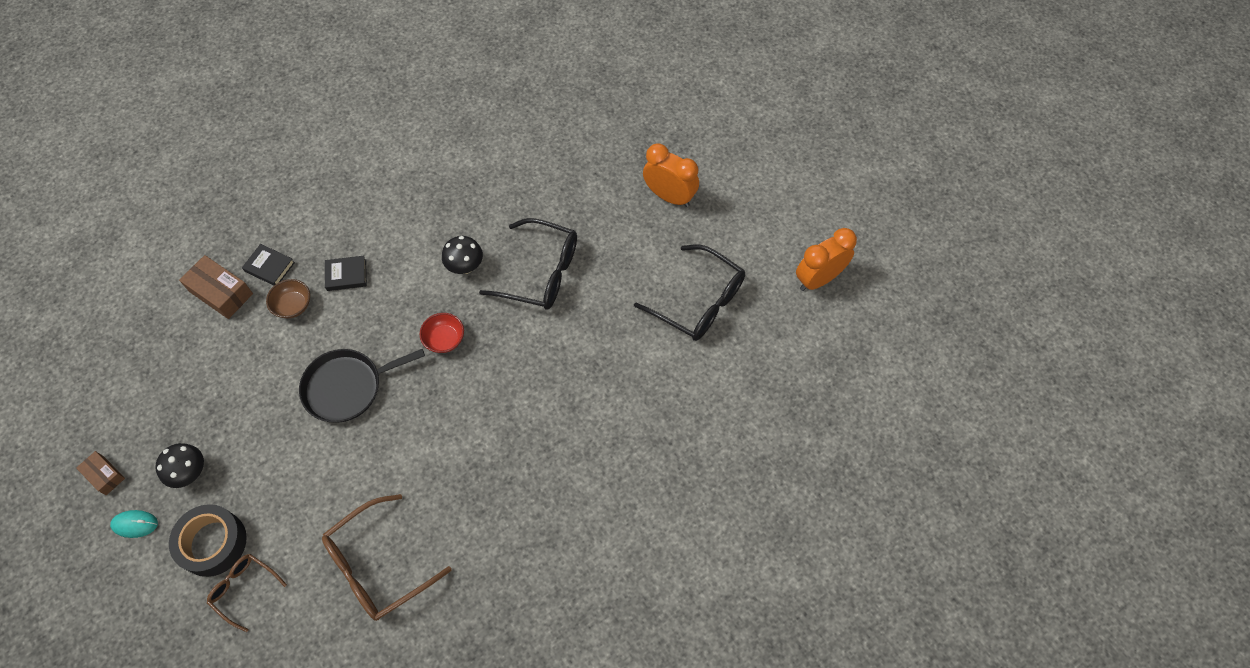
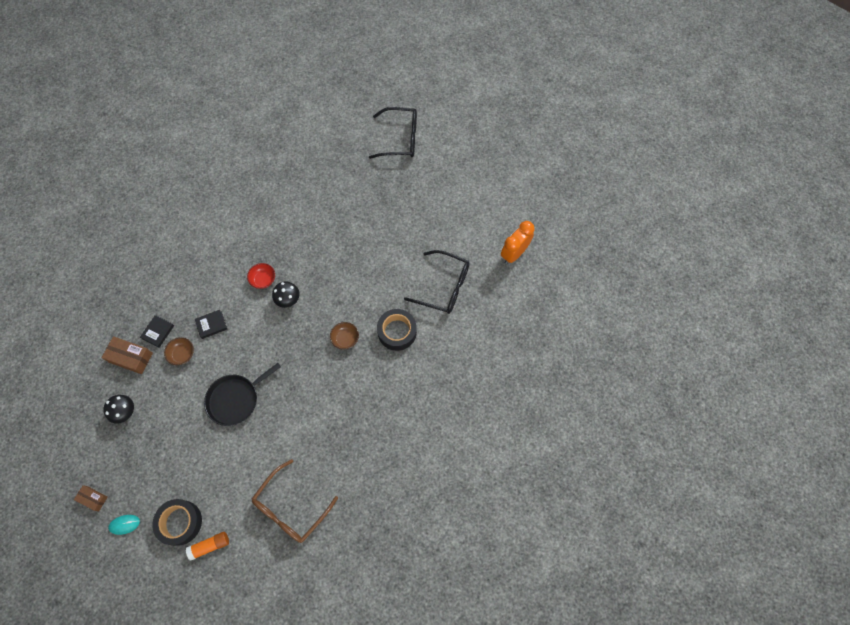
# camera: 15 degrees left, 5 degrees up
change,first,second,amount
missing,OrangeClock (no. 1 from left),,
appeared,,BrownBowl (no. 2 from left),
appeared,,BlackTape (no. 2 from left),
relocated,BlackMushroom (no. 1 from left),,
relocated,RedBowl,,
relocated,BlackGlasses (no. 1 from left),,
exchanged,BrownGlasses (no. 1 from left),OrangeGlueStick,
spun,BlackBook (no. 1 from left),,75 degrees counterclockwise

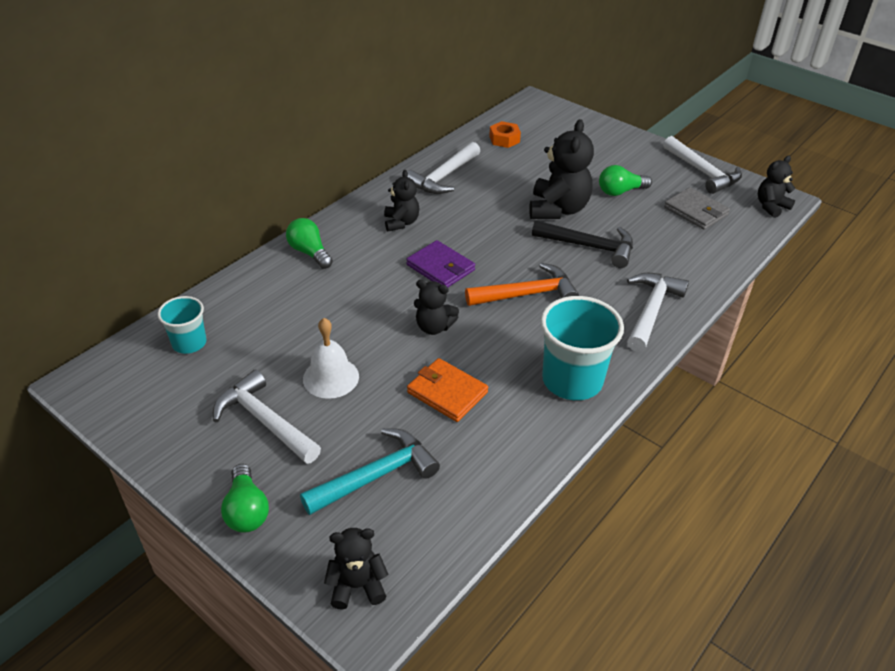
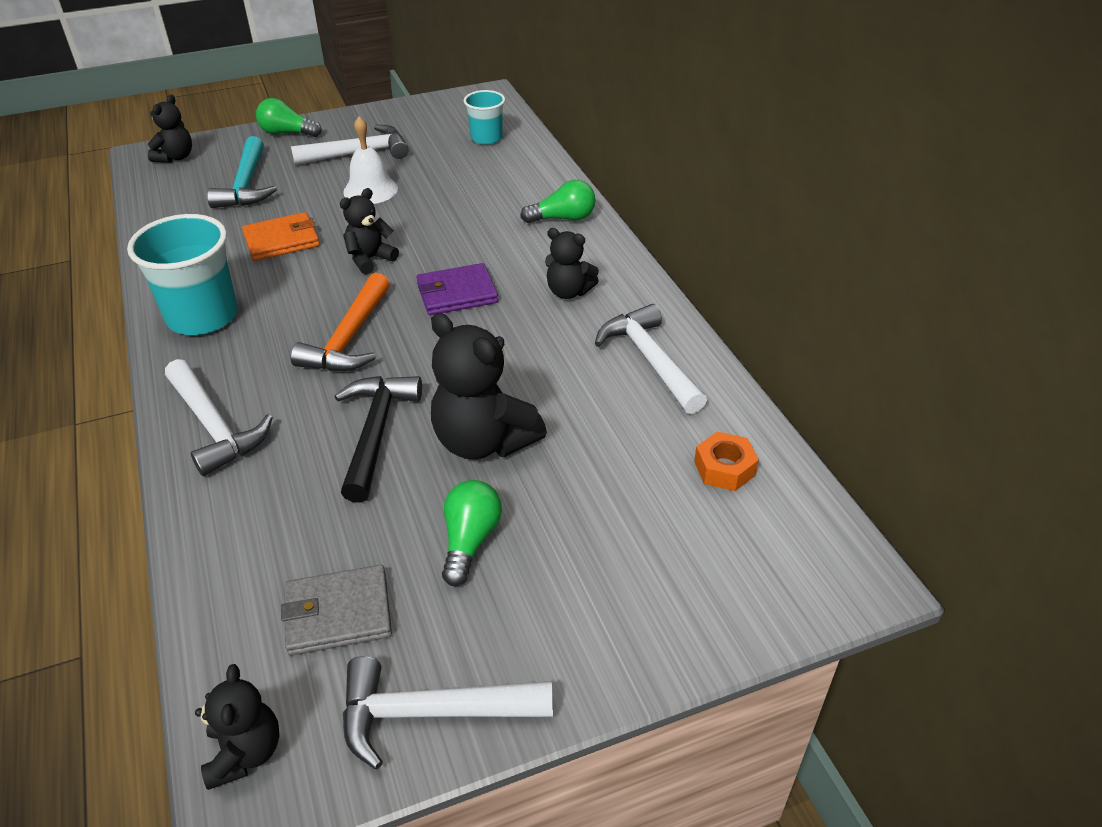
# camera: 120 degrees right, 0 degrees up
change,first,second,amount
spun,BlackHammer,,135 degrees clockwise

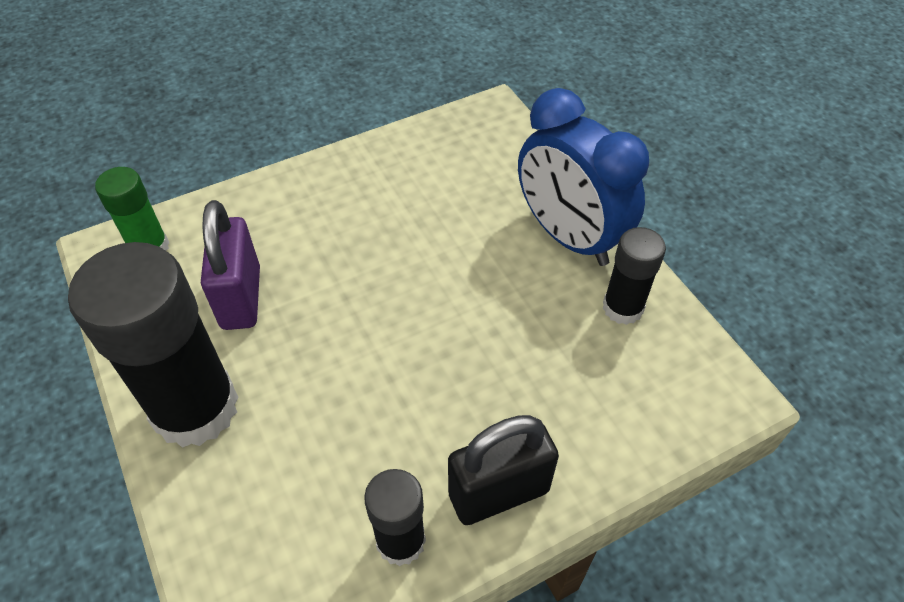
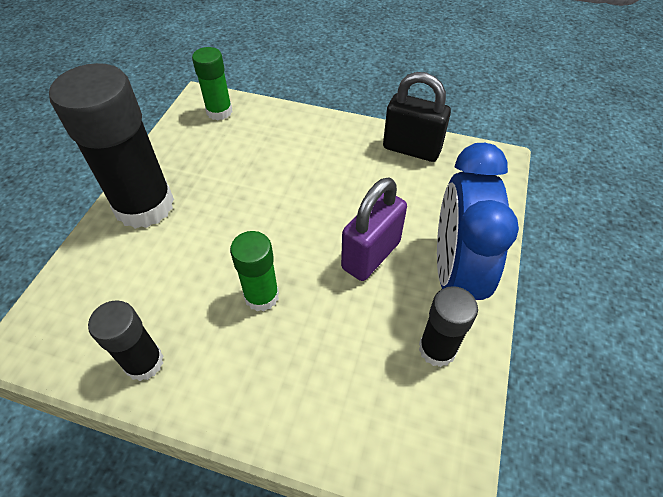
# camera: 45 degrees right, 0 degrees up
change,first,second,amount
appeared,,GreenGlueStick (no. 2 from left),
relocated,PurplePadlock,,
relocated,BlackPadlock,,

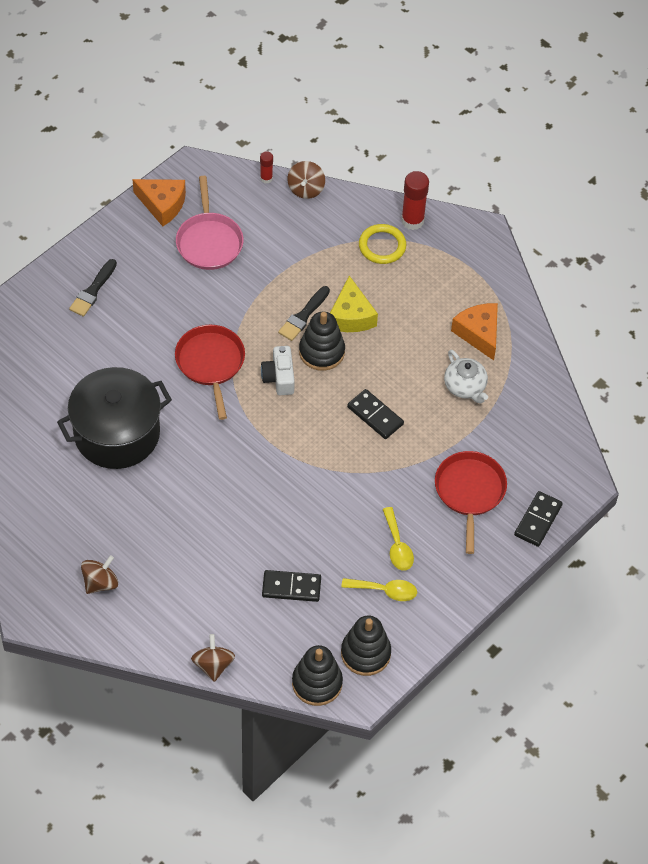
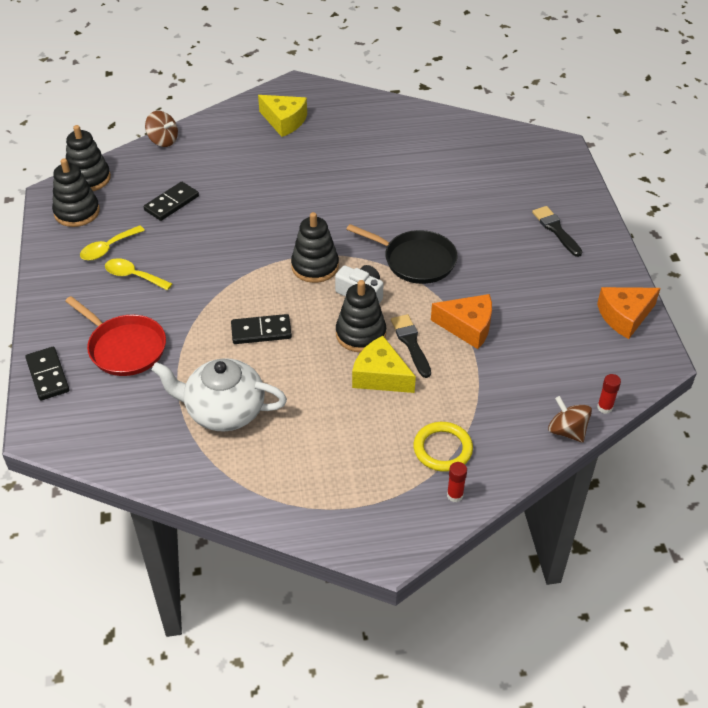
# camera: 130 degrees right, 10 degrees down
change,first,second,amount
missing,BlackPot,,
missing,PinkPan,,
appeared,,BlackStackingToy (no. 3 from left),
relocated,OrangeCheese (no. 2 from left in the first image),OrangeCheese (no. 1 from left),
exchanged,BrownSpinningTop (no. 1 from left),YellowCheese (no. 1 from left),
colour,RedPan (no. 1 from left),BlackPan,
size,RedGlueStick (no. 2 from left in the first image),RedGlueStick (no. 1 from left),x0.55
size,WhiteTeapot,,x1.58

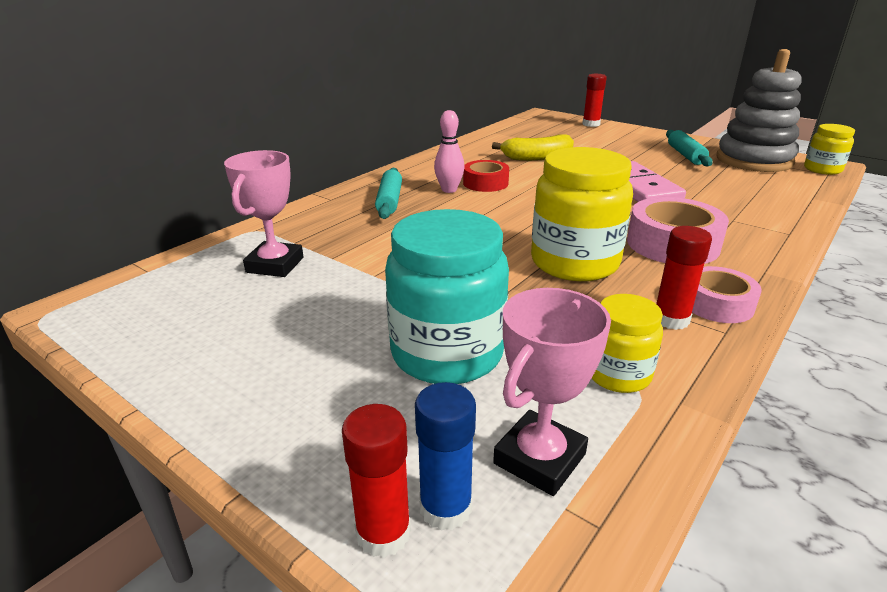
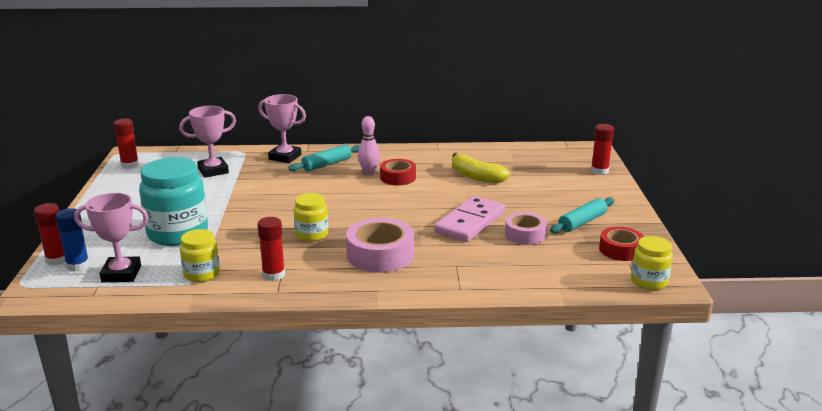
# camera: 50 degrees right, 5 degrees down
change,first,second,amount
appeared,,RedGlueStick (no. 2 from left),
appeared,,PinkTrophy (no. 3 from left),
relocated,PinkTape (no. 2 from left),,
exchanged,GreyStackingToy,RedTape (no. 2 from left),
size,YellowJar (no. 1 from left in the first image),YellowJar (no. 2 from left),x0.55

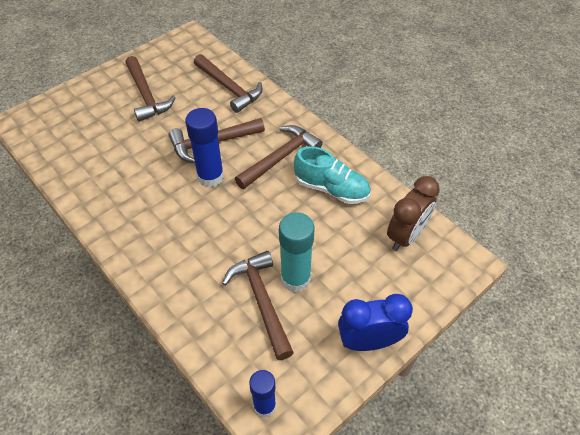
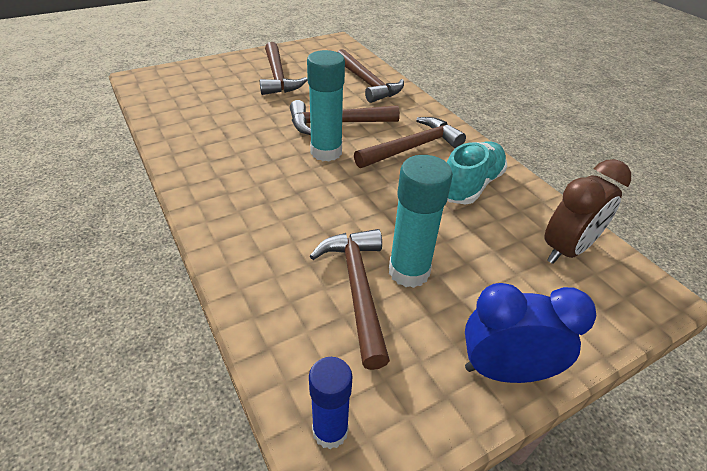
# camera: 10 degrees right, 10 degrees down
change,first,second,amount
colour,BlueGlueStick (no. 1 from left),TurquoiseGlueStick (no. 1 from left),
spun,TurquoiseShoe,,90 degrees counterclockwise

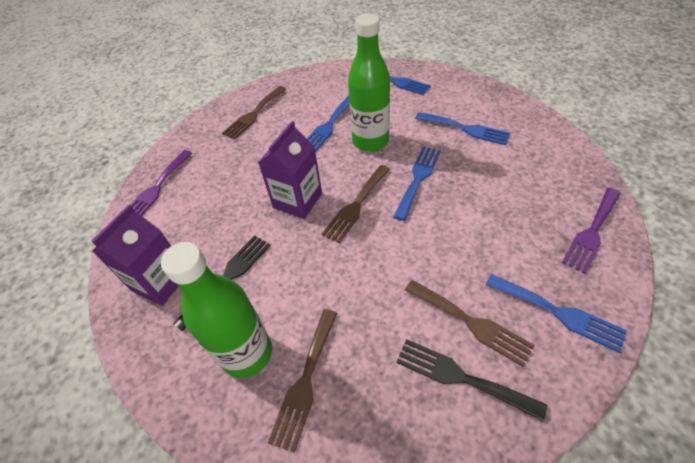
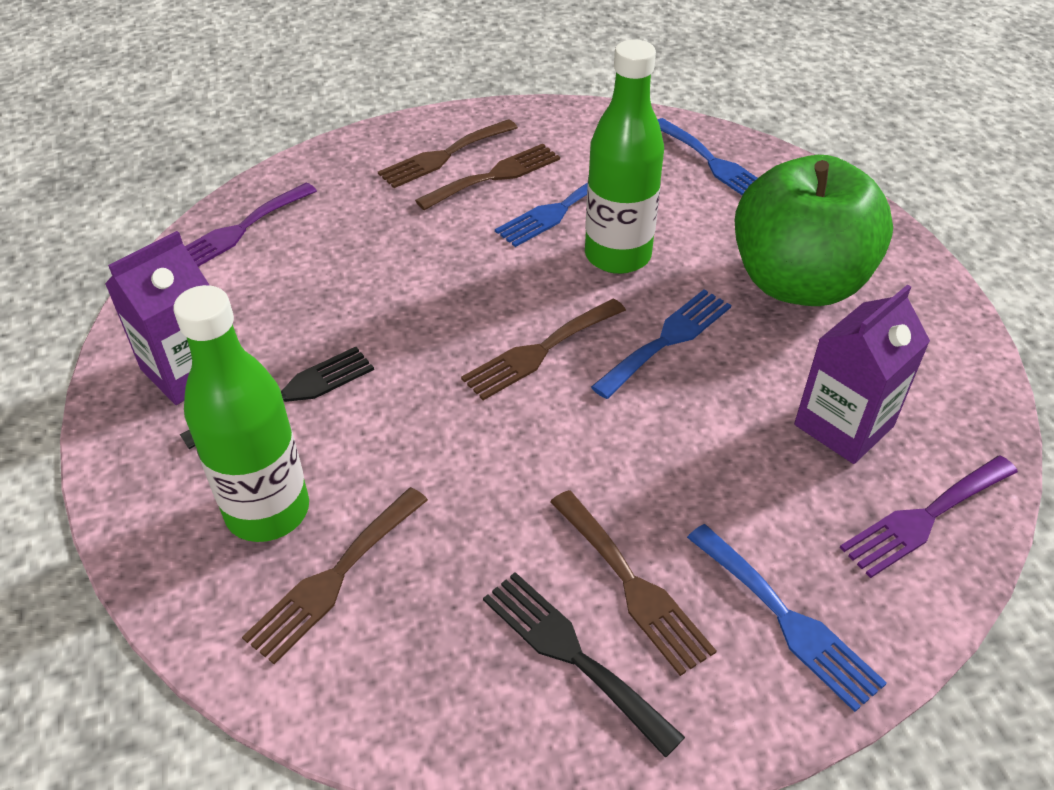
# camera: 15 degrees right, 5 degrees down
change,first,second,amount
appeared,,BrownFork (no. 3 from left),
relocated,PurpleCarton (no. 2 from left),,
exchanged,BlueFork (no. 4 from left),GreenApple,

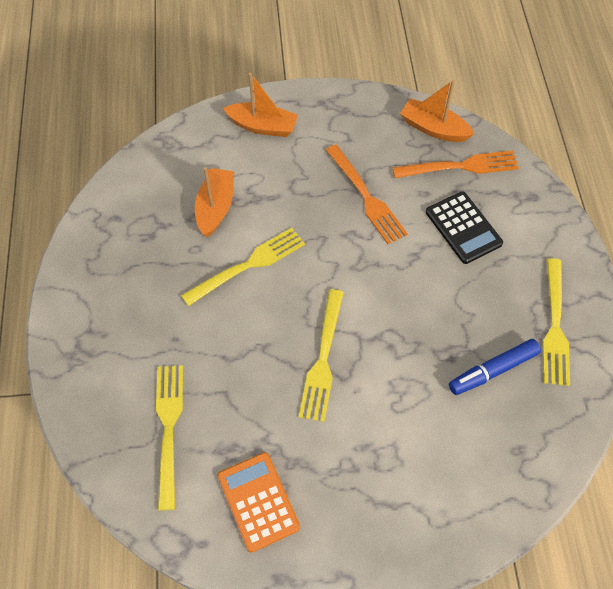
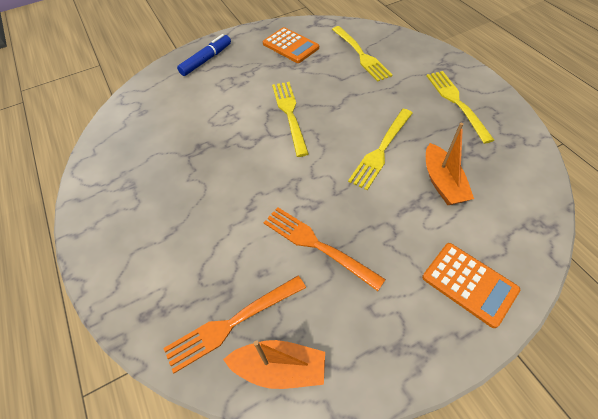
# camera: 160 degrees right, 5 degrees down
change,first,second,amount
missing,BlackCalculator,,
relocated,BlueMarker,,
relocated,YellowFork (no. 4 from left),,
exchanged,OrangeBoat (no. 2 from left),OrangeCalculator (no. 2 from left),

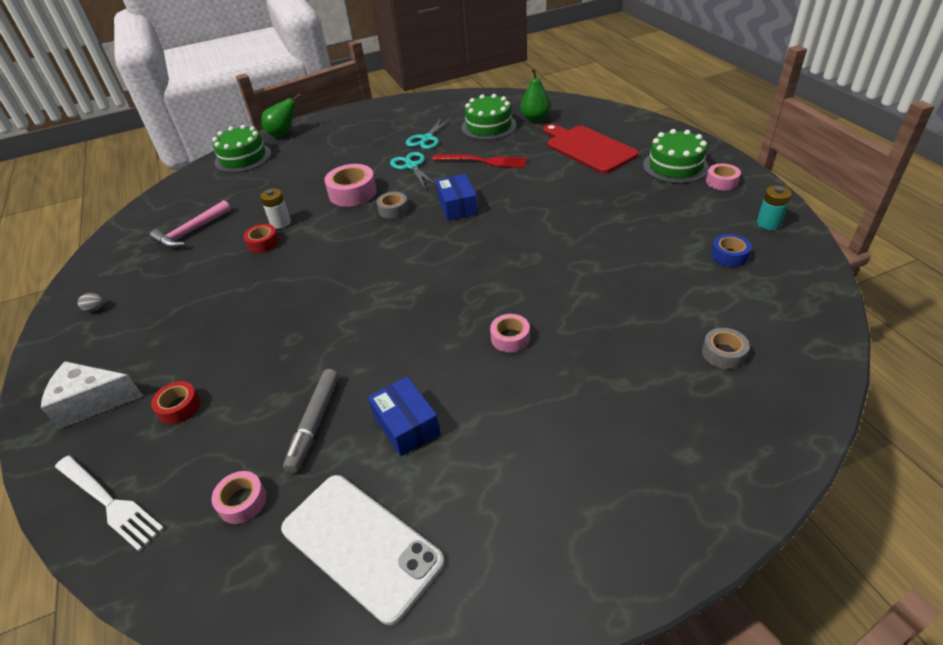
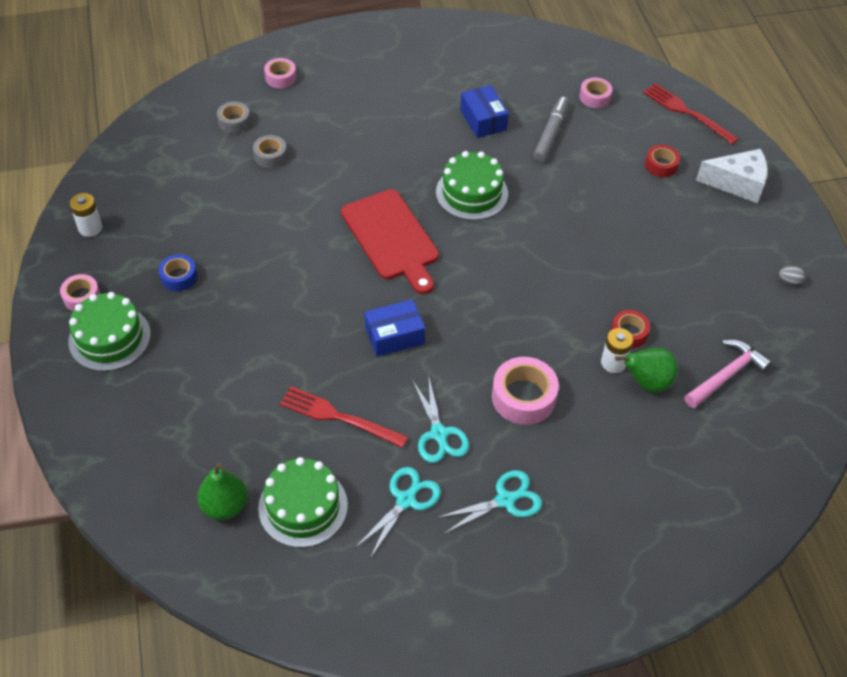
# camera: 175 degrees left, 10 degrees up
change,first,second,amount
missing,WhitePhone,,
appeared,,TurquoiseScissors (no. 3 from left),
relocated,GreenCake (no. 1 from left in the first image),GreenCake (no. 3 from left),
relocated,GreenPear (no. 1 from left in the first image),GreenPear (no. 2 from left),
relocated,GreyTape (no. 1 from left in the first image),GreyTape (no. 2 from left),
relocated,PinkTape (no. 3 from left in the first image),PinkTape (no. 2 from left),
relocated,RedCuttingBoard,,
relocated,BlueTape,,
colour,WhiteFork,RedFork (no. 2 from left),
colour,TurquoiseBattery,WhiteBattery (no. 1 from left),
spun,BlueBox (no. 2 from left in the first image),BlueBox (no. 1 from left),75 degrees clockwise

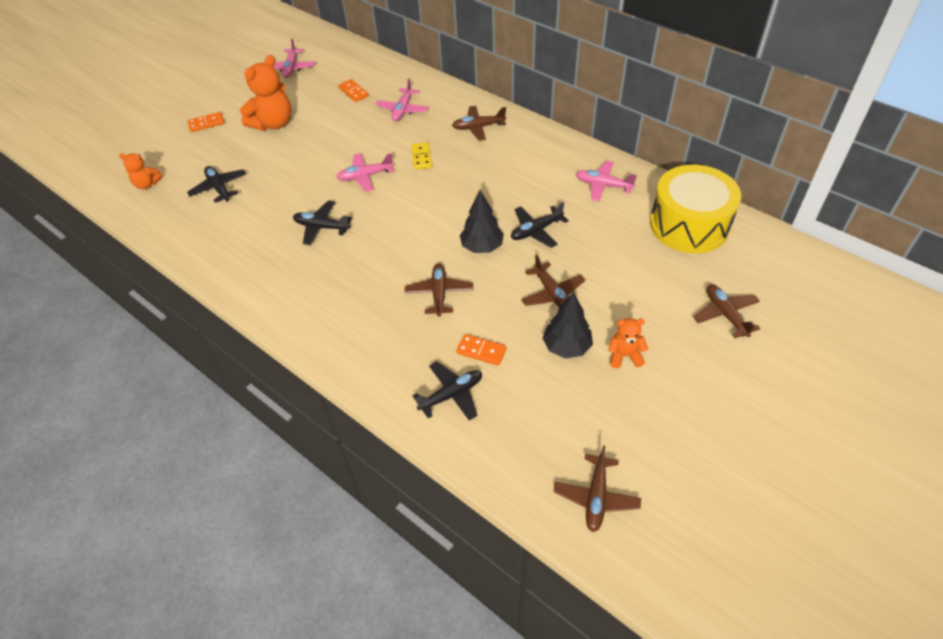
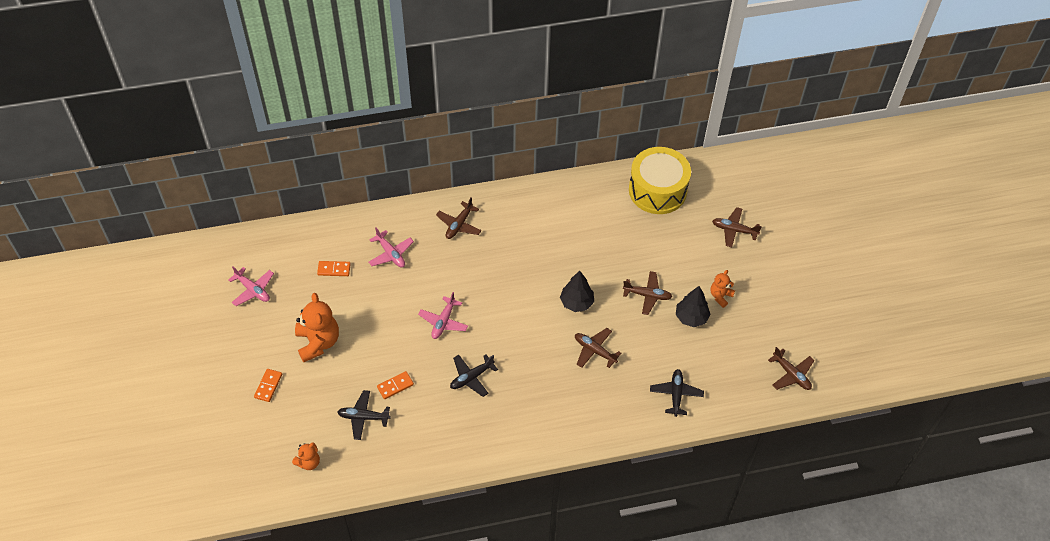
# camera: 55 degrees left, 5 degrees up
change,first,second,amount
missing,YellowDomino,,
missing,BlackPlane (no. 4 from left),,
missing,PinkPlane (no. 4 from left),,
relocated,OrangeDomino (no. 3 from left),,

